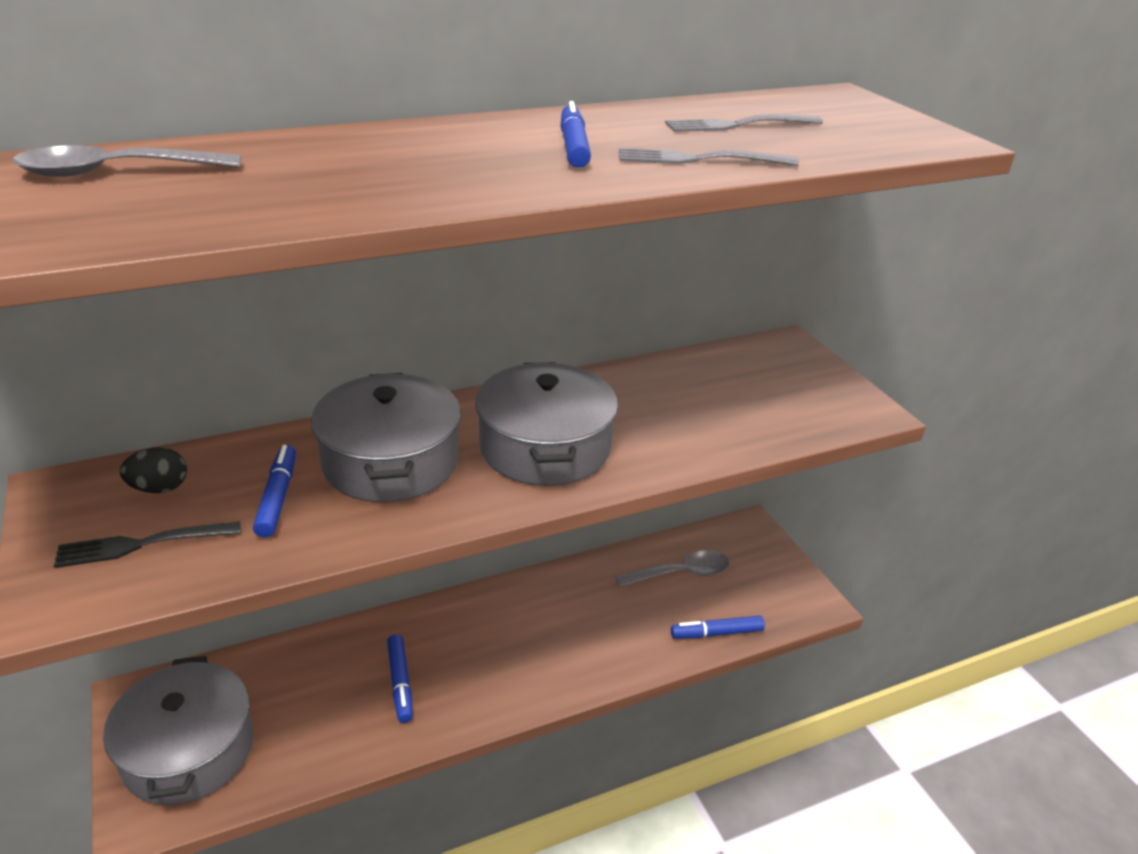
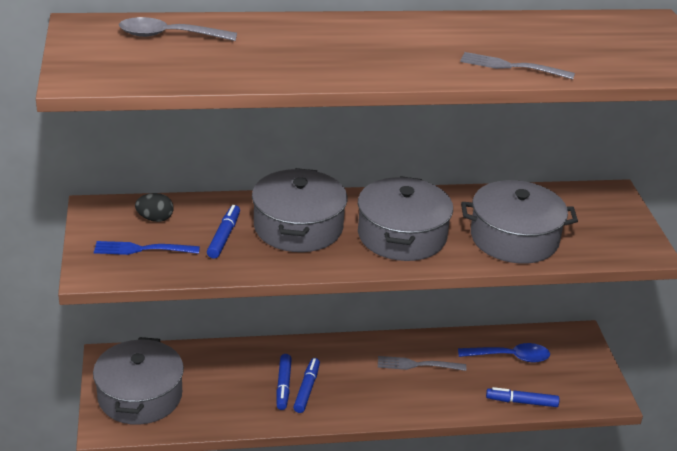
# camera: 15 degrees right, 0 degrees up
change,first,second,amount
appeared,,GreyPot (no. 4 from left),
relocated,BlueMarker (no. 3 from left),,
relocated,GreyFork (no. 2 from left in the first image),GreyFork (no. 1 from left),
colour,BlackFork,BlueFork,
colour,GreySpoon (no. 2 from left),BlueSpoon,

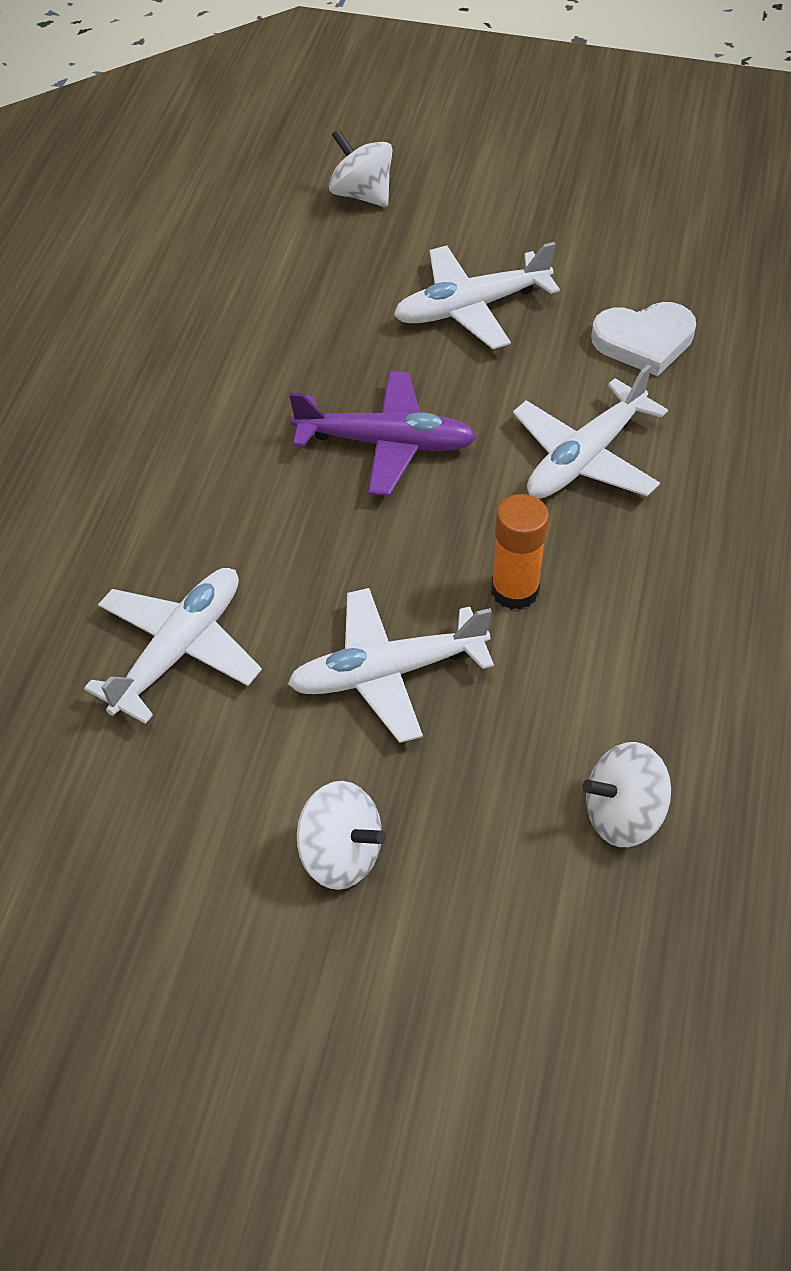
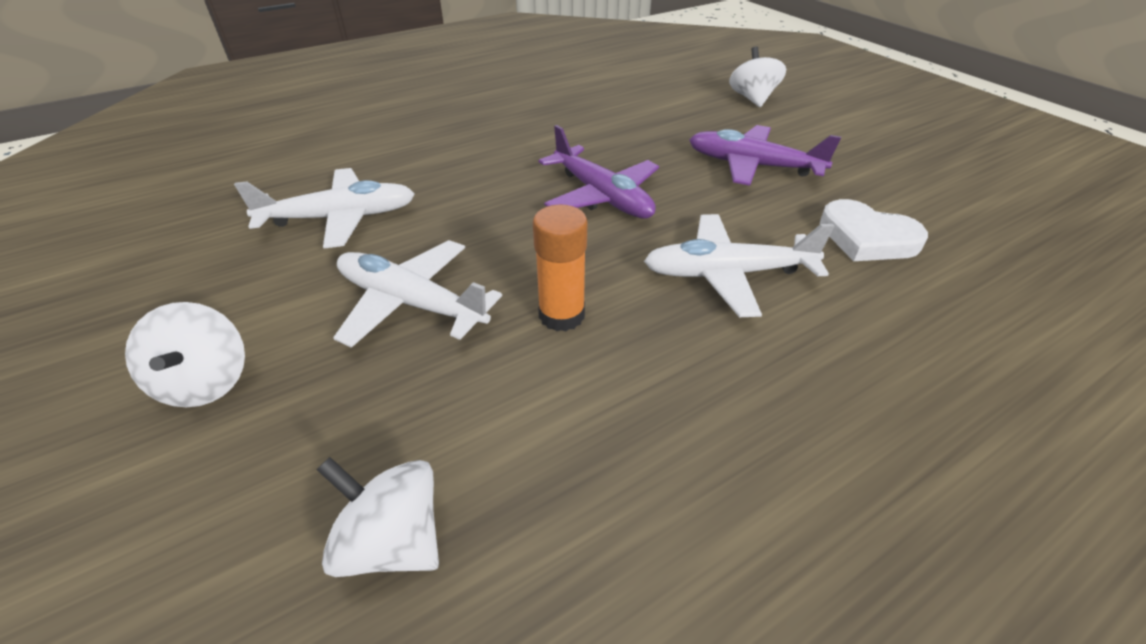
# camera: 45 degrees right, 10 degrees down
change,first,second,amount
colour,WhitePlane (no. 3 from left),PurplePlane (no. 2 from left),

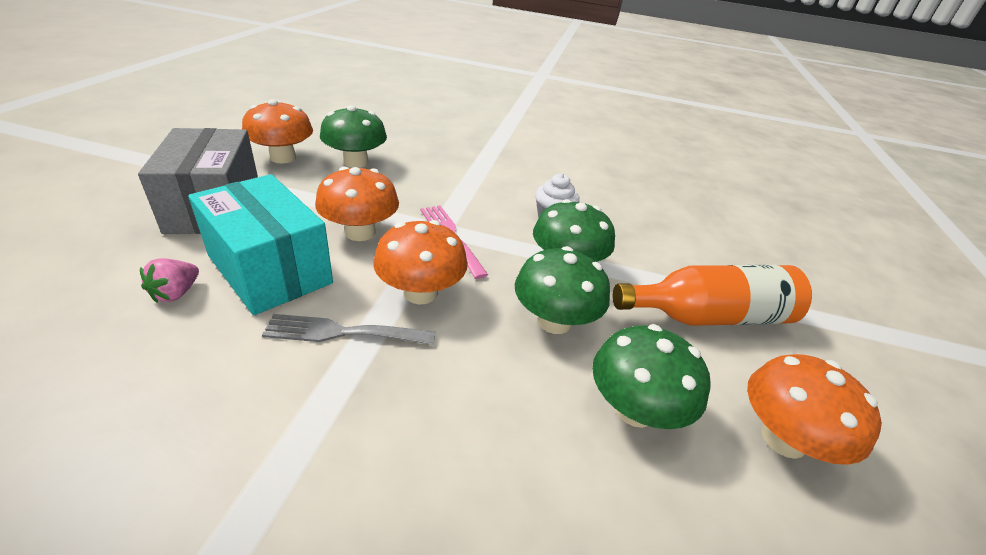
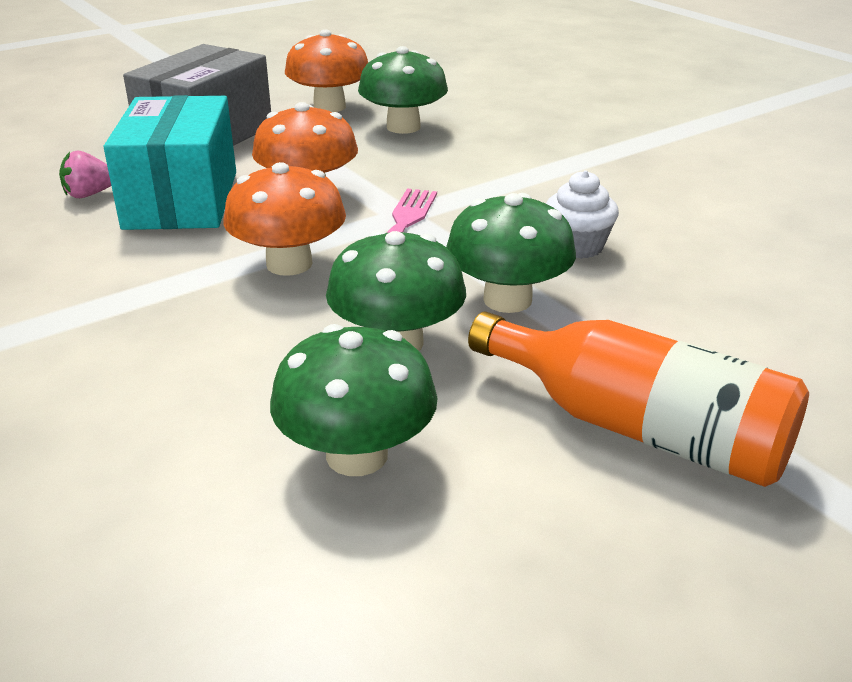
# camera: 45 degrees right, 5 degrees down
change,first,second,amount
missing,GreyFork,,
missing,OrangeMushroom (no. 4 from left),,

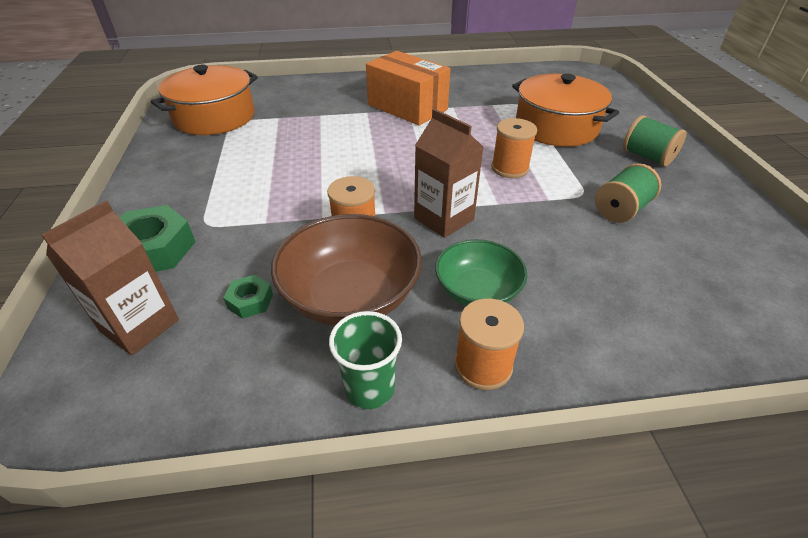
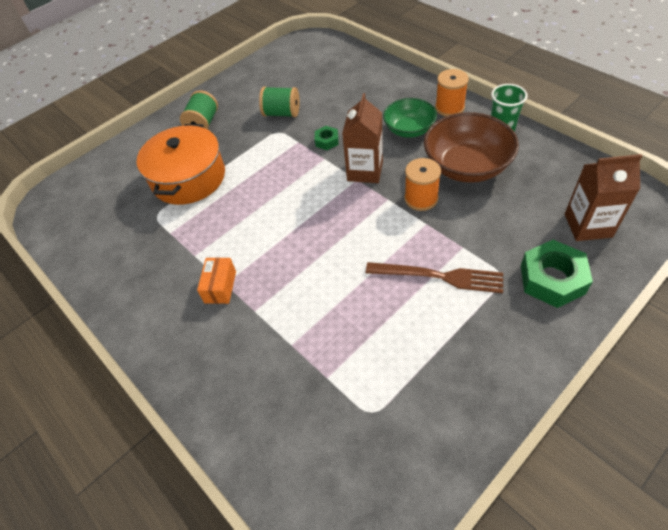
# camera: 120 degrees left, 10 degrees up
change,first,second,amount
missing,OrangePot (no. 1 from left),,
missing,OrangeSpool (no. 3 from left),,
appeared,,BrownFork,
relocated,GreenNut (no. 2 from left in the first image),GreenNut (no. 1 from left),
size,OrangeBox,,x0.49

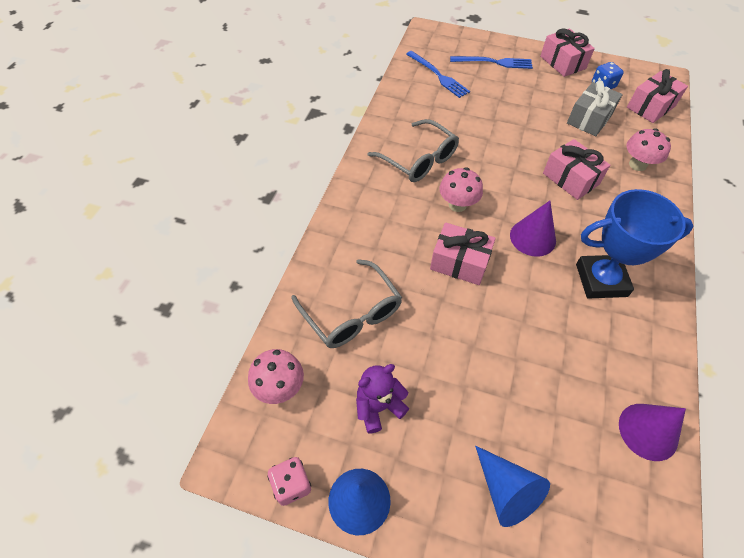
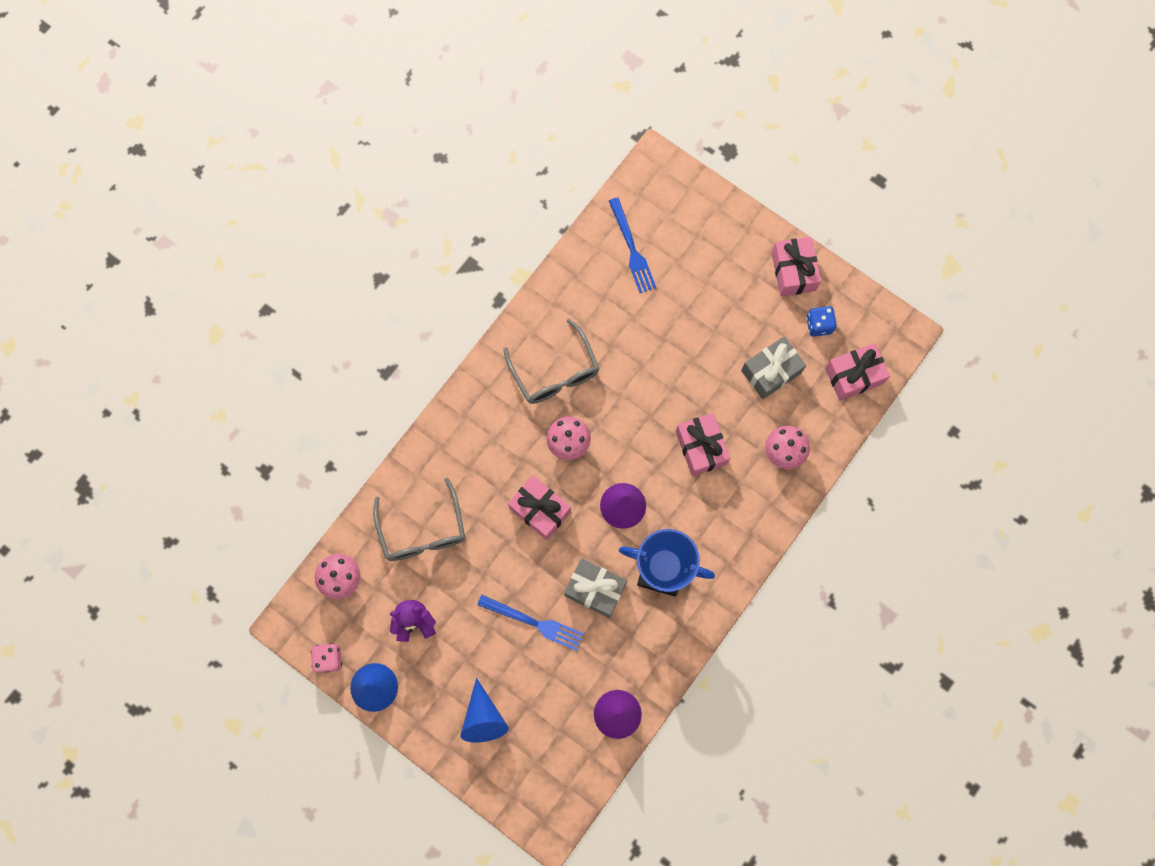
# camera: 20 degrees right, 20 degrees up
change,first,second,amount
appeared,,GreyGift (no. 1 from left),
relocated,BlueFork (no. 2 from left in the first image),BlueFork (no. 1 from left),

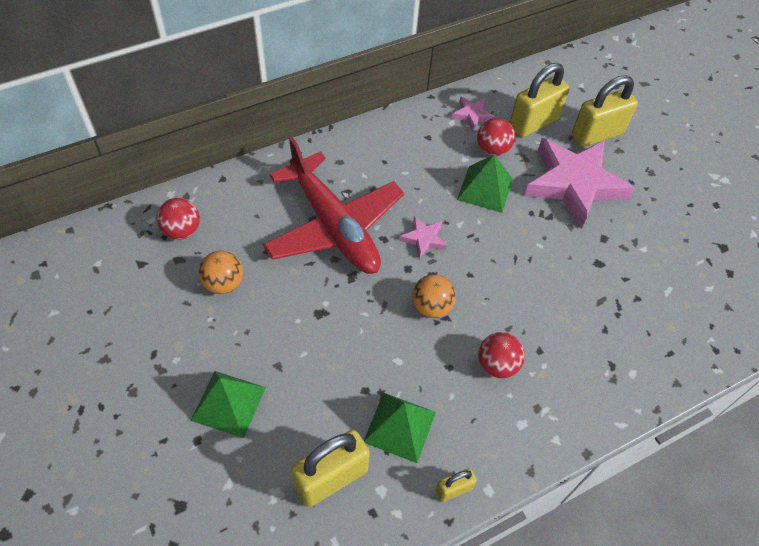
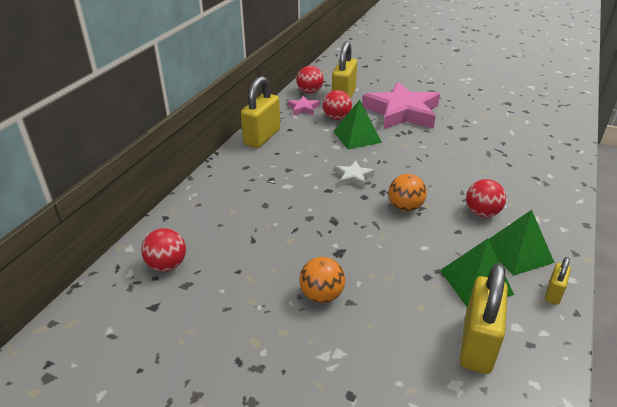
# camera: 35 degrees left, 20 degrees down
change,first,second,amount
missing,RedPlane,,
appeared,,RedBall (no. 2 from left),
relocated,GreenPyramid (no. 1 from left in the first image),GreenPyramid (no. 3 from left),
relocated,OrangeBall (no. 1 from left),,
relocated,YellowPadlock (no. 4 from left in the first image),YellowPadlock (no. 1 from left),
colour,PinkStar (no. 1 from left),WhiteStar,

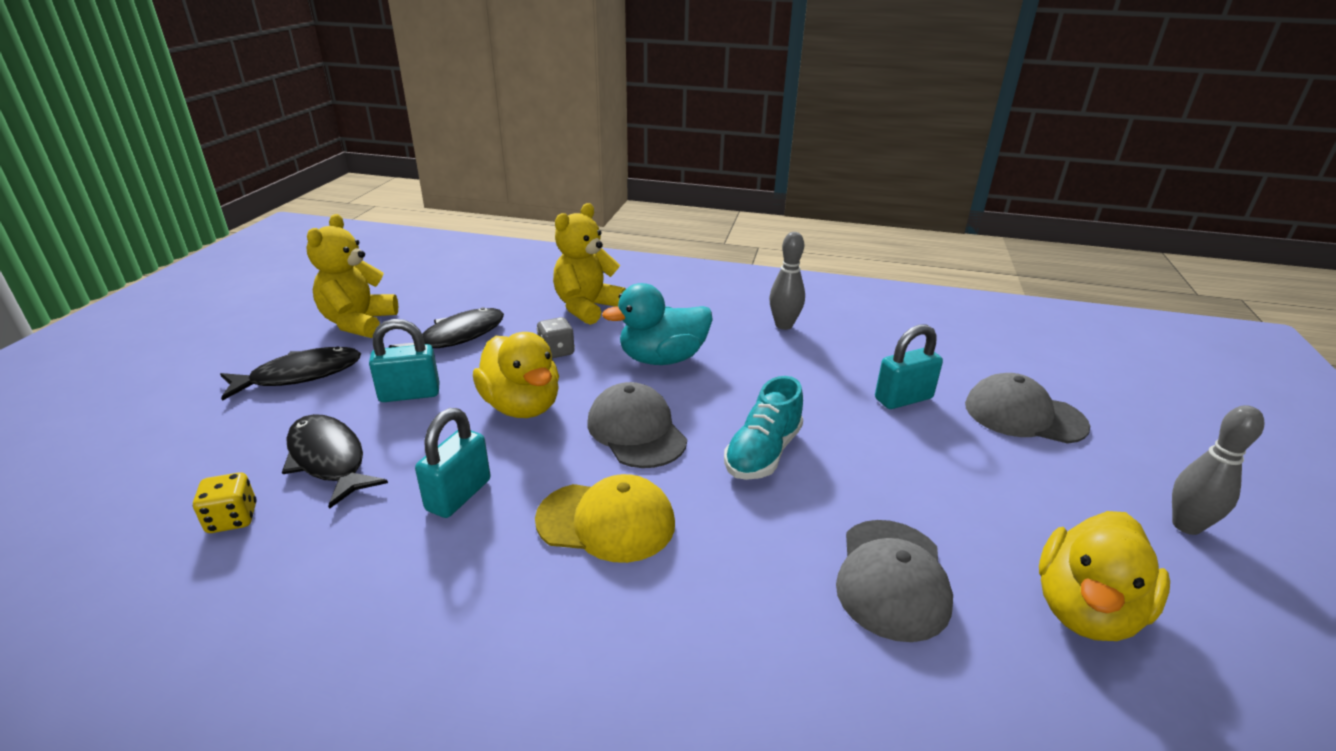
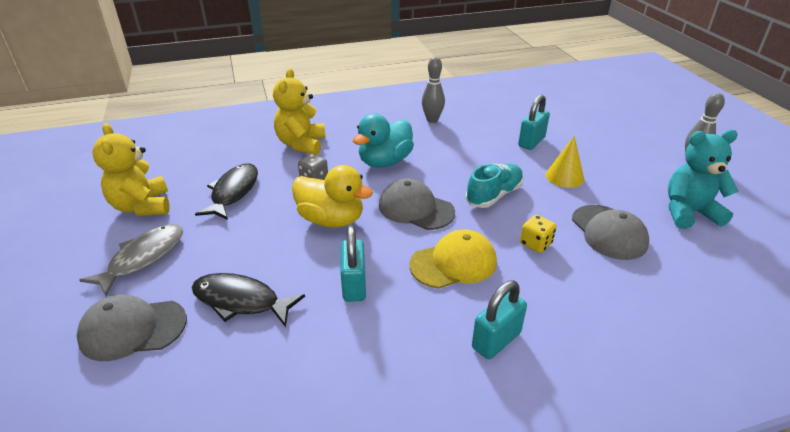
# camera: 30 degrees left, 5 degrees up
change,first,second,amount
appeared,,YellowCone,
relocated,YellowDice,,
relocated,TurquoisePadlock (no. 1 from left in the first image),TurquoisePadlock (no. 2 from left),
relocated,GreyCap (no. 3 from left in the first image),GreyCap (no. 1 from left),
exchanged,YellowDuck (no. 2 from left),TurquoiseTeddyBear,
colour,BlackFish (no. 1 from left),GreyFish,
spun,TurquoiseShoe,,135 degrees counterclockwise

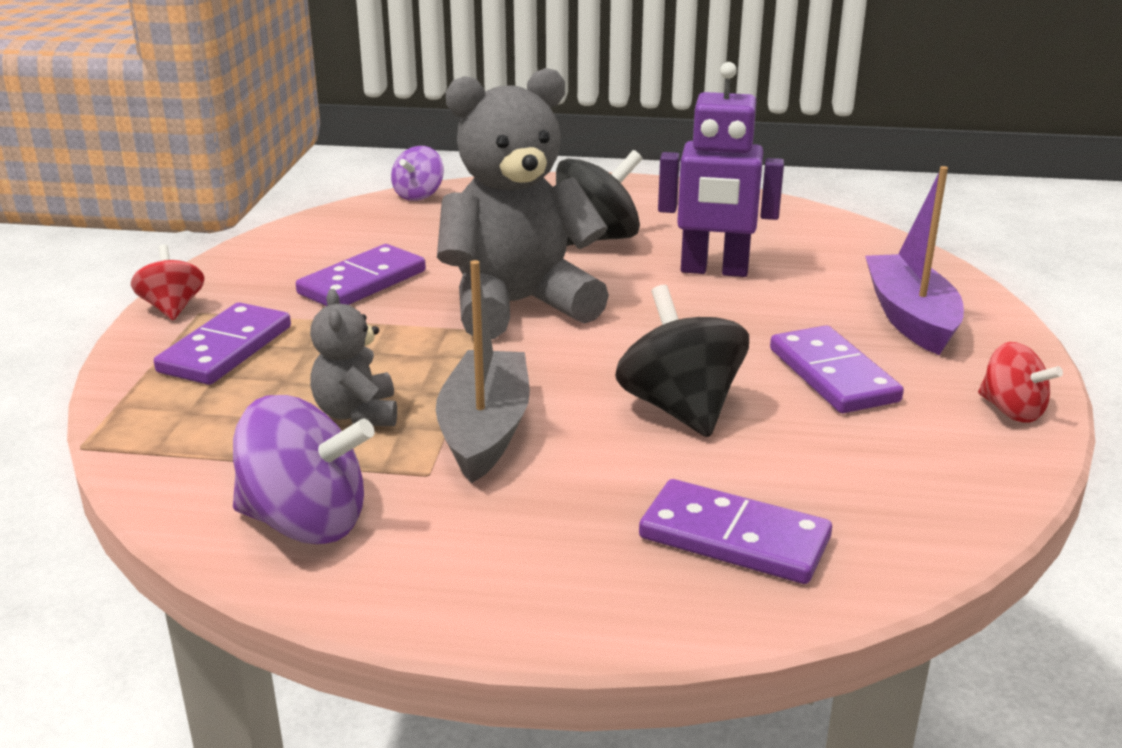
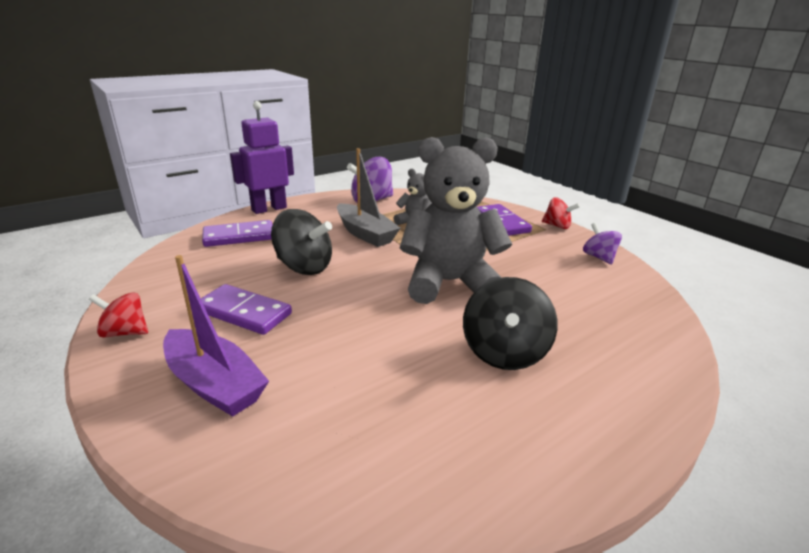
# camera: 135 degrees right, 0 degrees up
change,first,second,amount
missing,PurpleDomino (no. 2 from left),,
relocated,PurpleSpinningTop (no. 2 from left),,
relocated,PurpleRobot,,
spun,GreyTeddyBear (no. 2 from left),,120 degrees counterclockwise

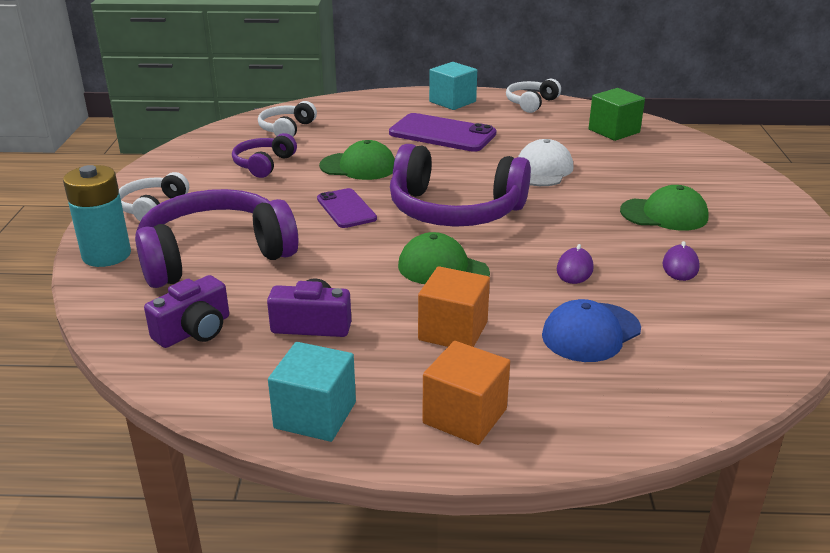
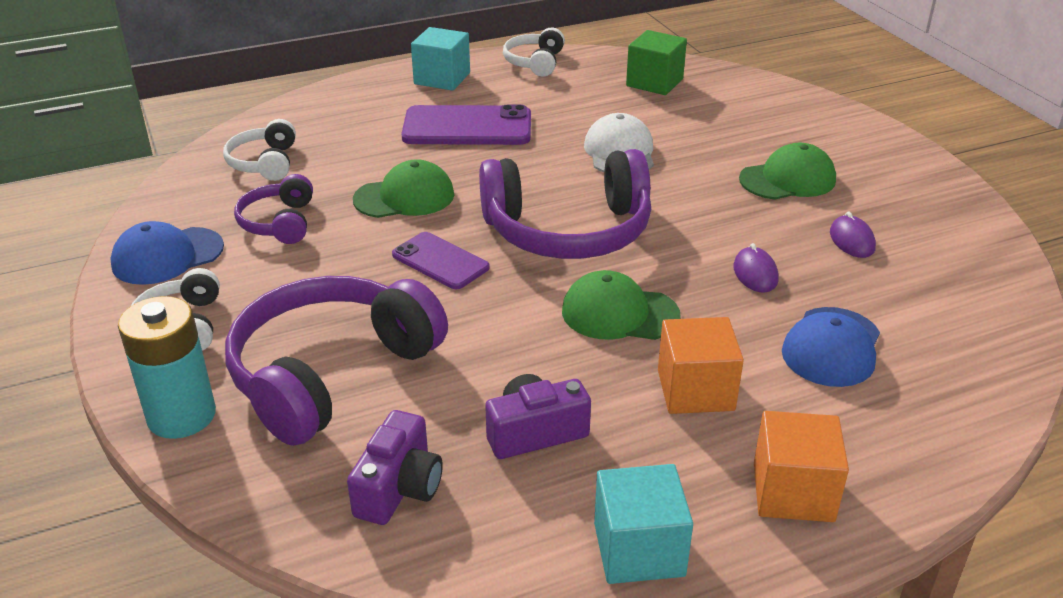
# camera: 25 degrees left, 5 degrees up
change,first,second,amount
appeared,,BlueCap (no. 1 from left),

